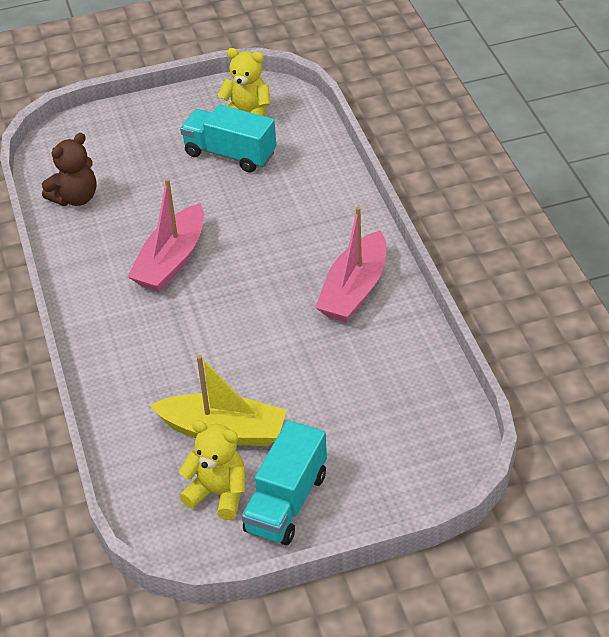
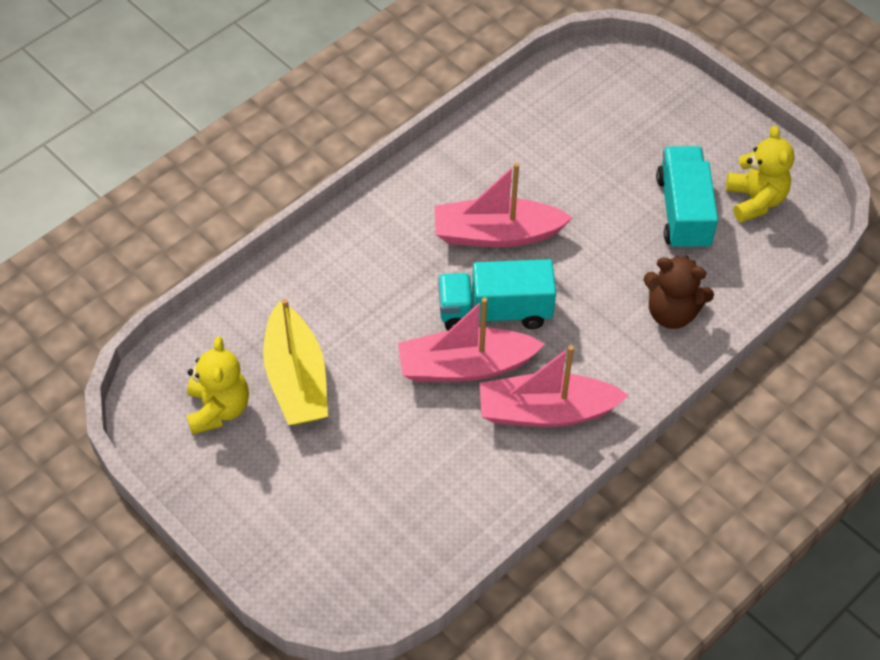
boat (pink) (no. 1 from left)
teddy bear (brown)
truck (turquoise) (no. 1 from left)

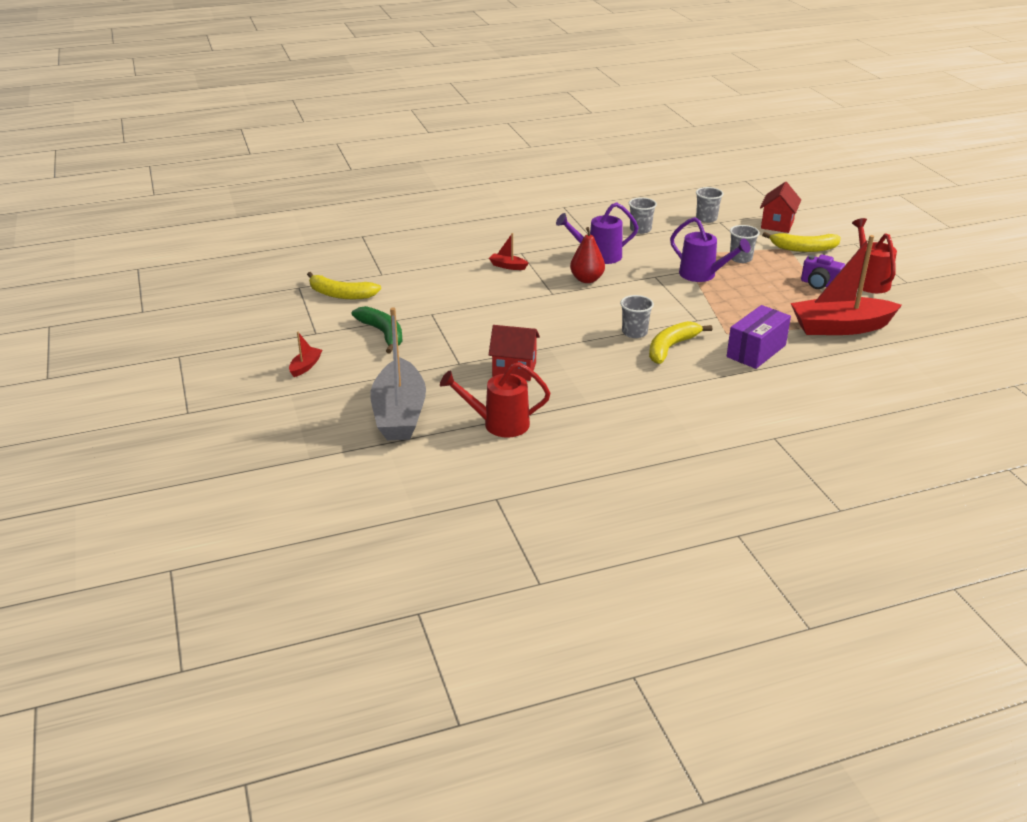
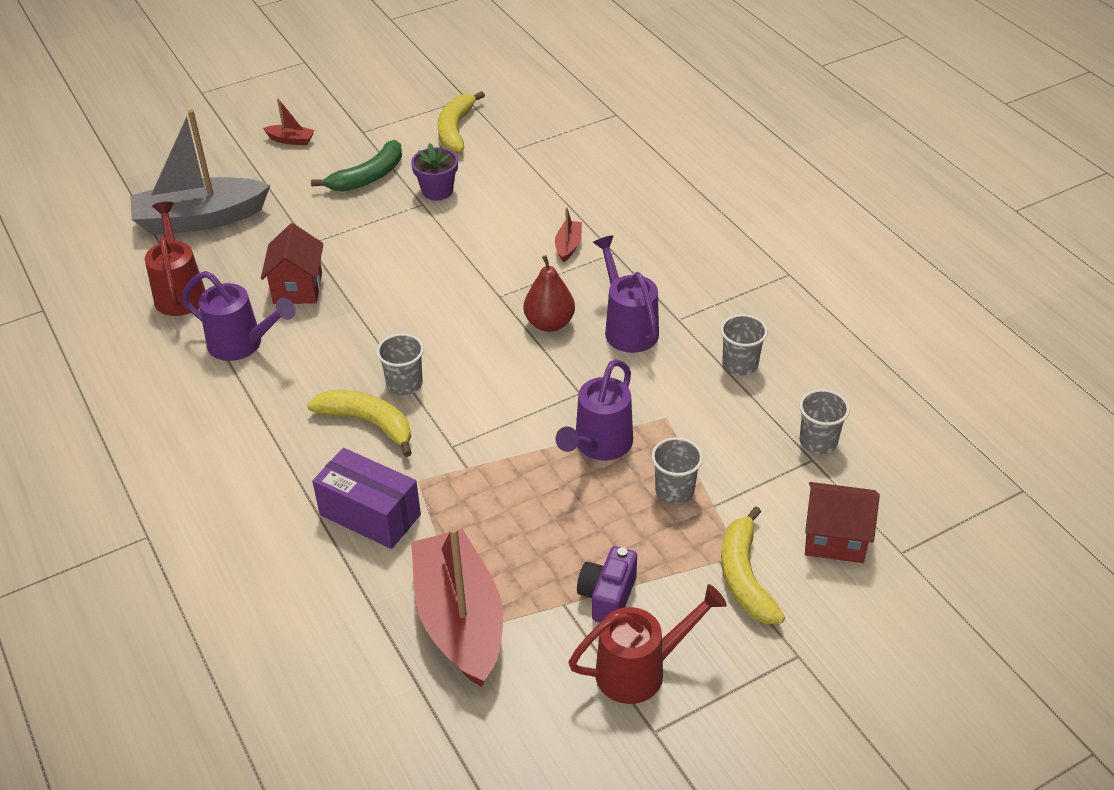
watering can (purple) (no. 1 from left)
flower pot (purple)

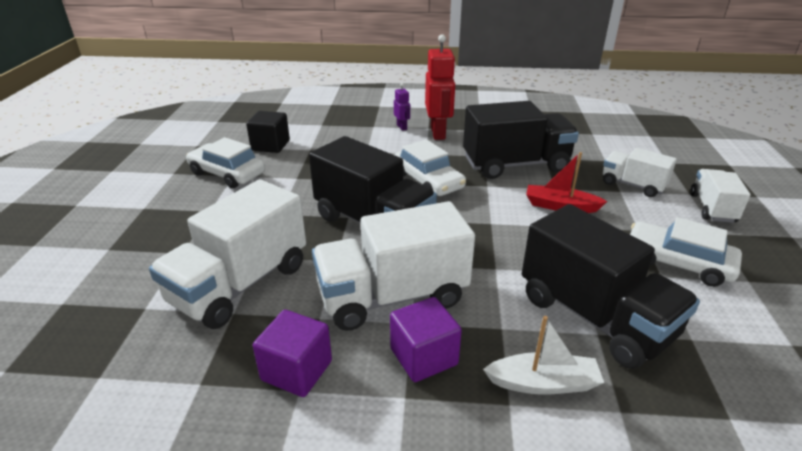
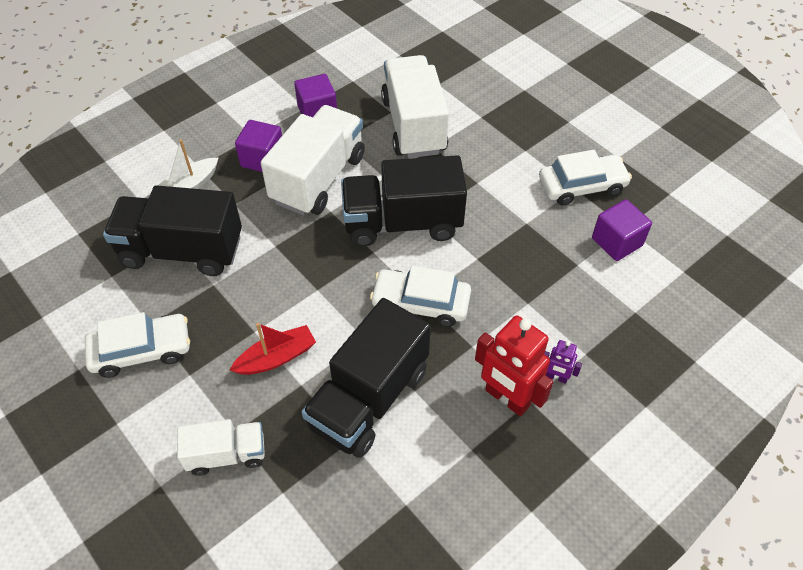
truck (white) (no. 4 from left in the first image)
cube (purple) (no. 3 from left)

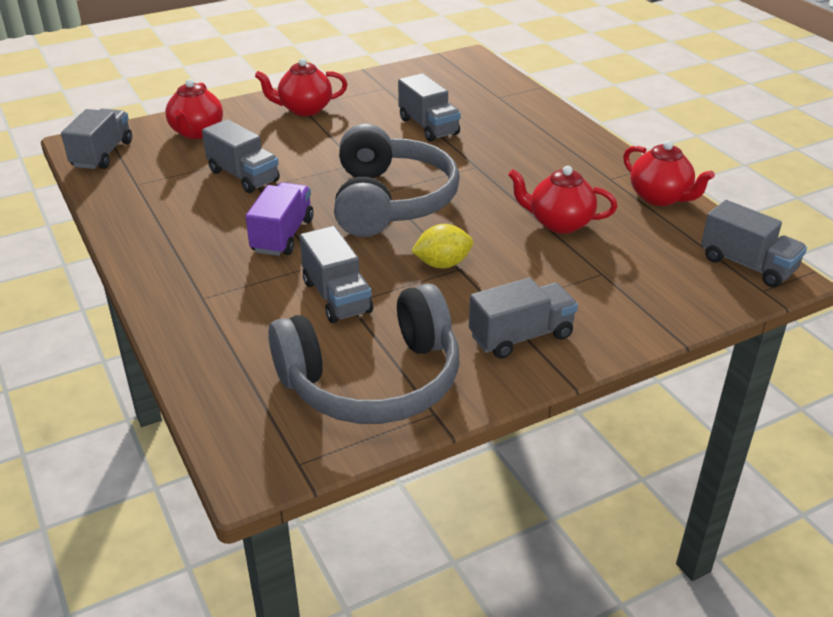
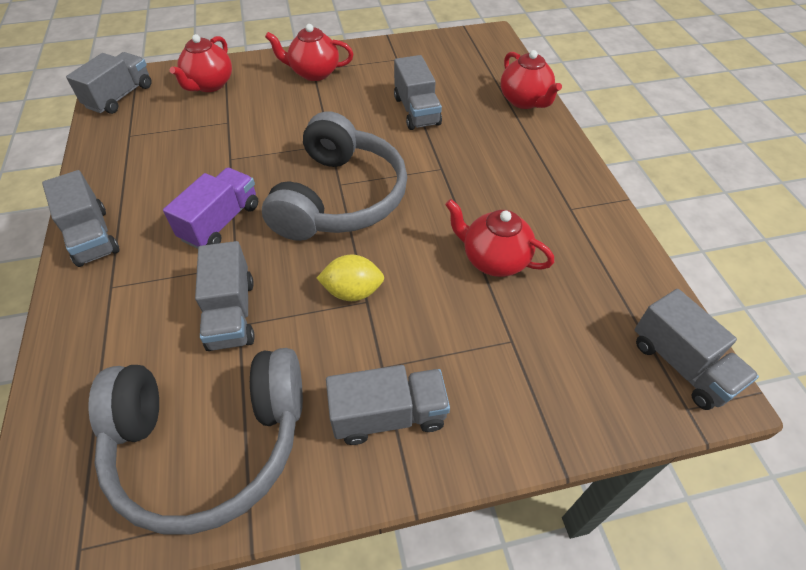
truck (grey) (no. 1 from left)
teapot (red) (no. 4 from left)

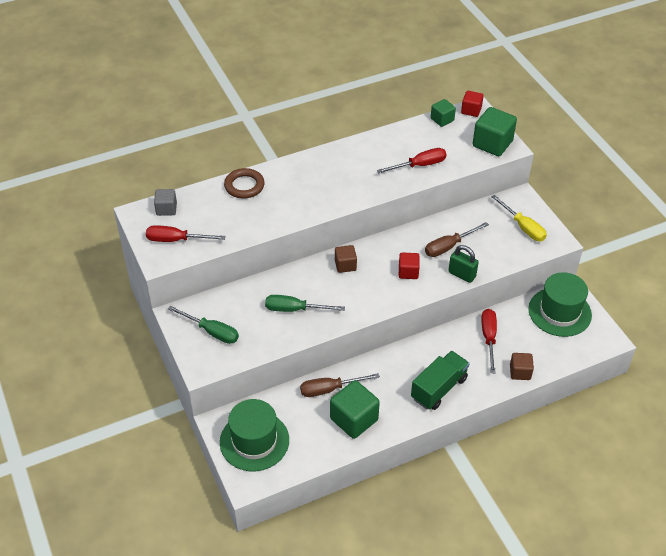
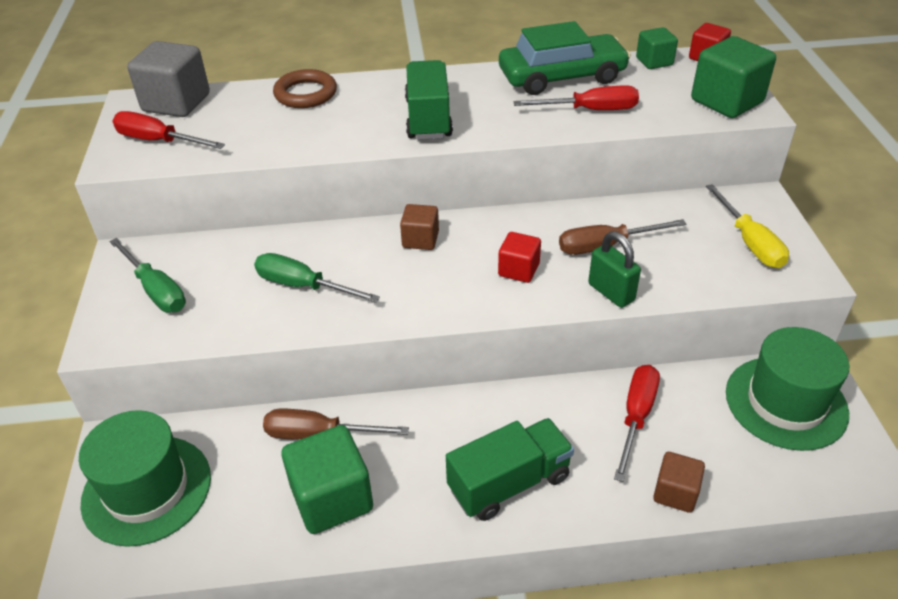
truck (green) (no. 1 from left)
car (green)
cube (grey)

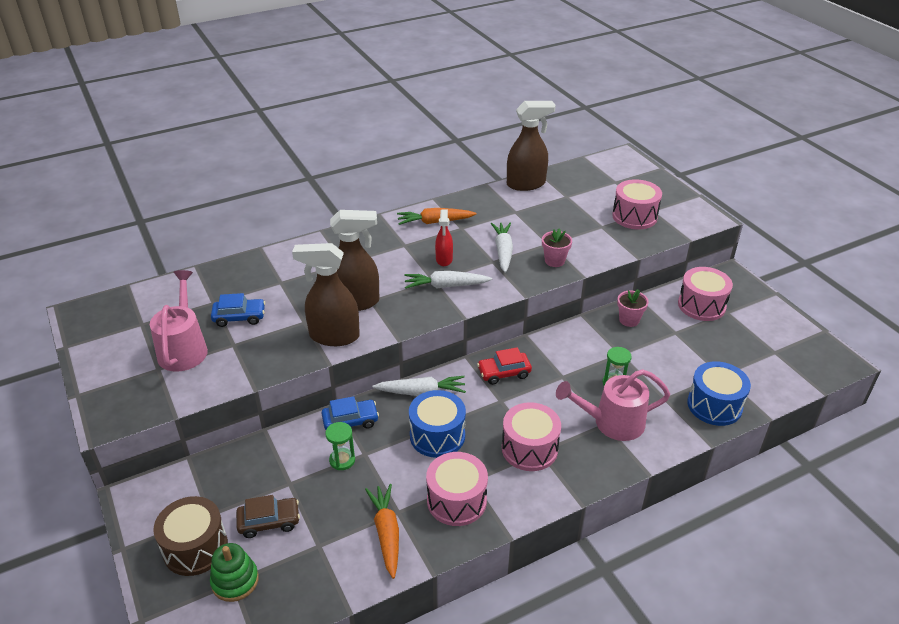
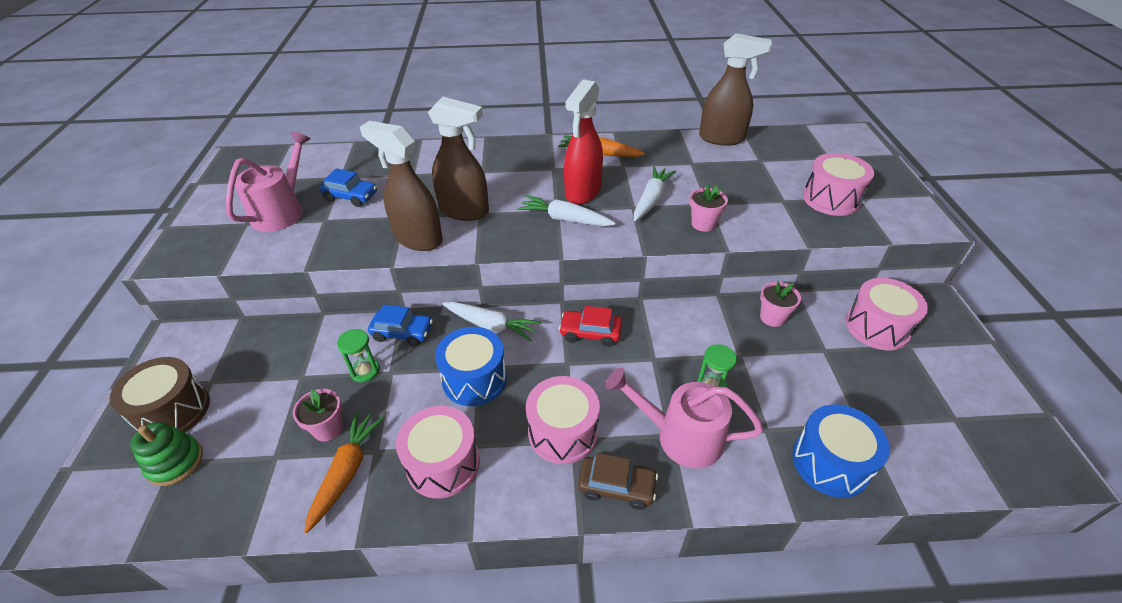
flower pot (pink) (no. 1 from left)
car (brown)
spray bottle (red)

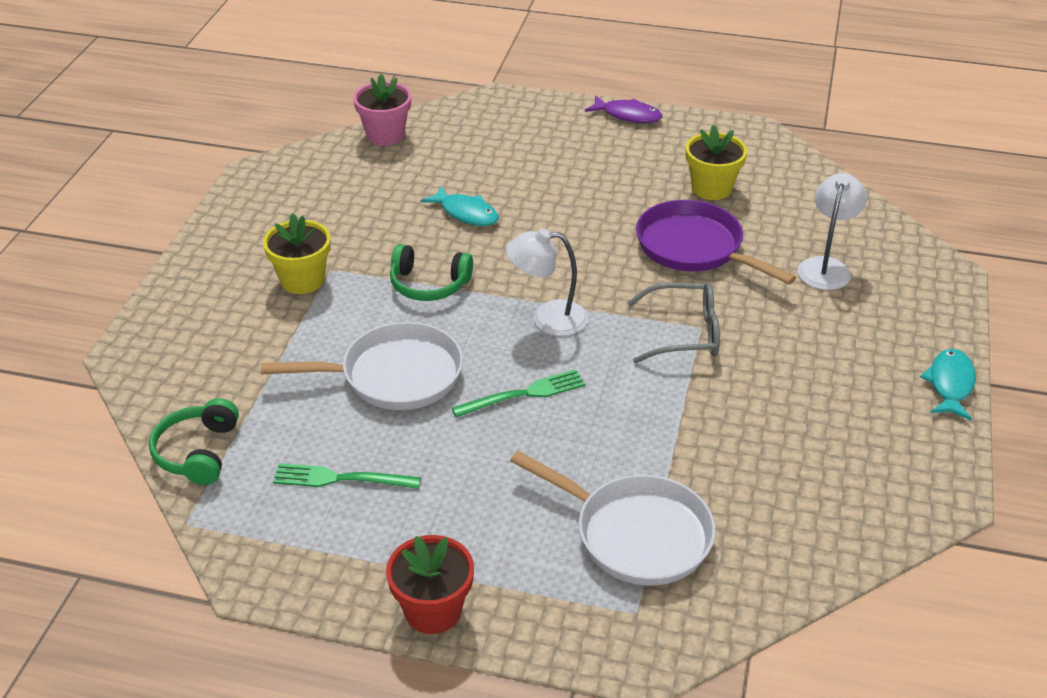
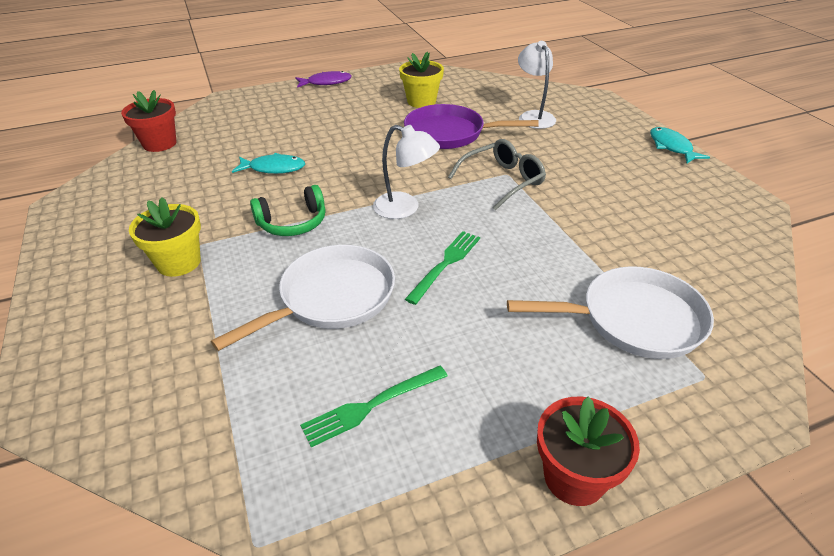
headphones (green) (no. 1 from left in the first image)
flower pot (red) (no. 1 from left)
lamp (white) (no. 1 from left)

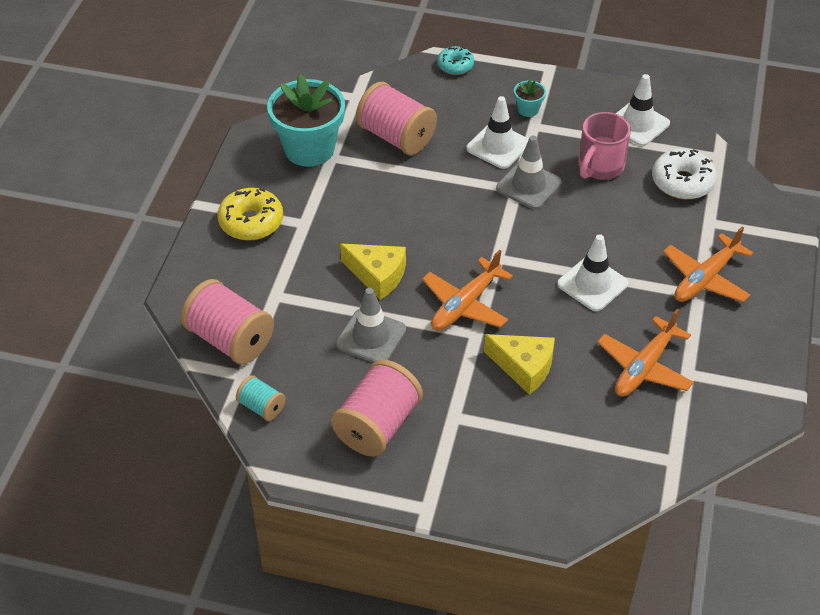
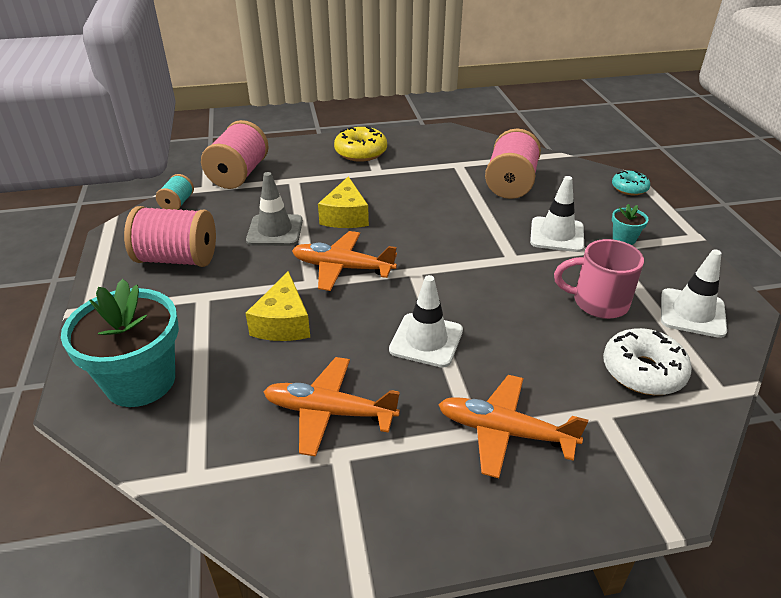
traffic cone (grey) (no. 2 from left in the first image)
flower pot (turquoise) (no. 1 from left)

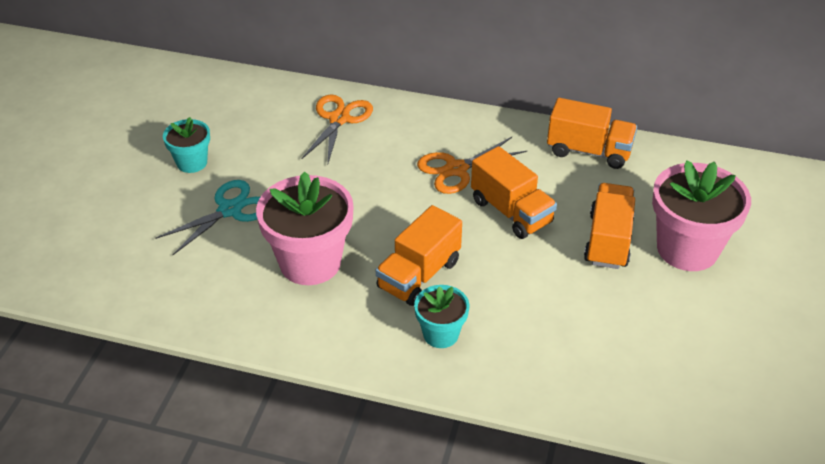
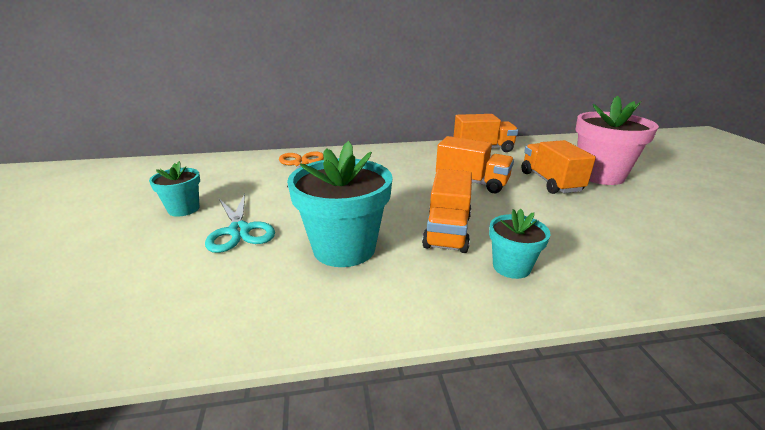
scissors (orange) (no. 2 from left in the first image)
flower pot (turquoise) (no. 2 from left)
scissors (turquoise)

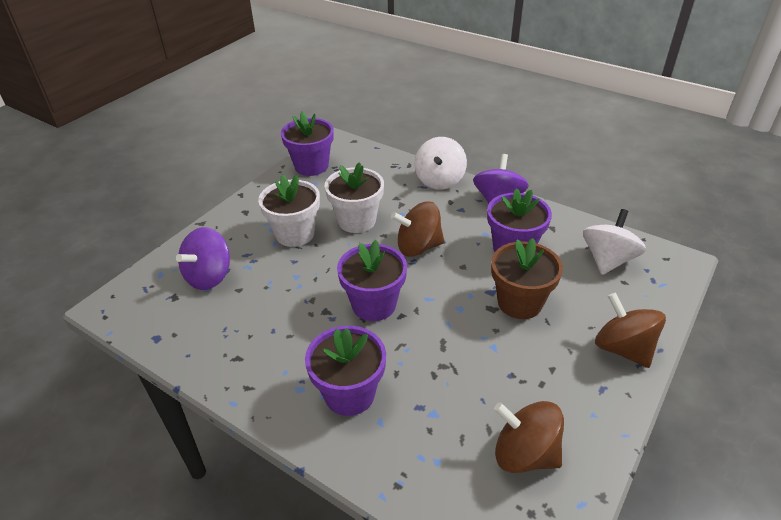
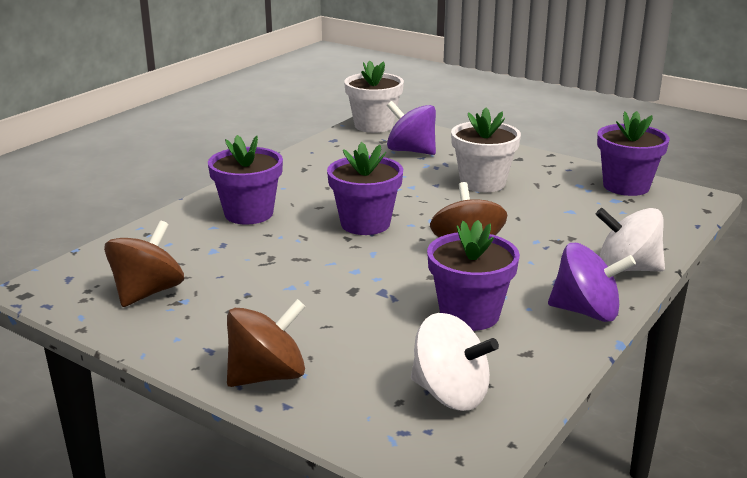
flower pot (brown)
flower pot (white) (no. 1 from left)

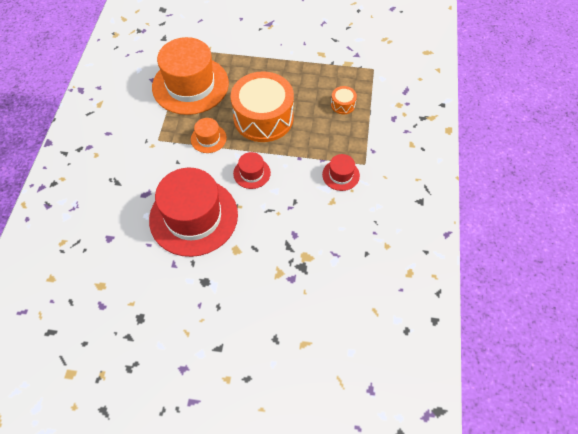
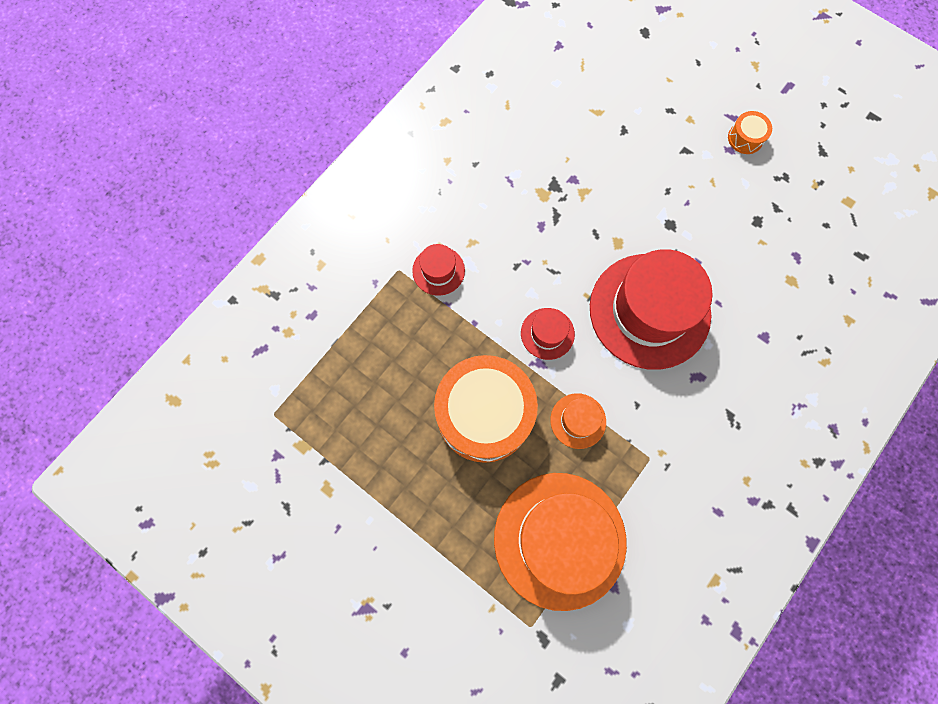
drum (orange) (no. 2 from left)

